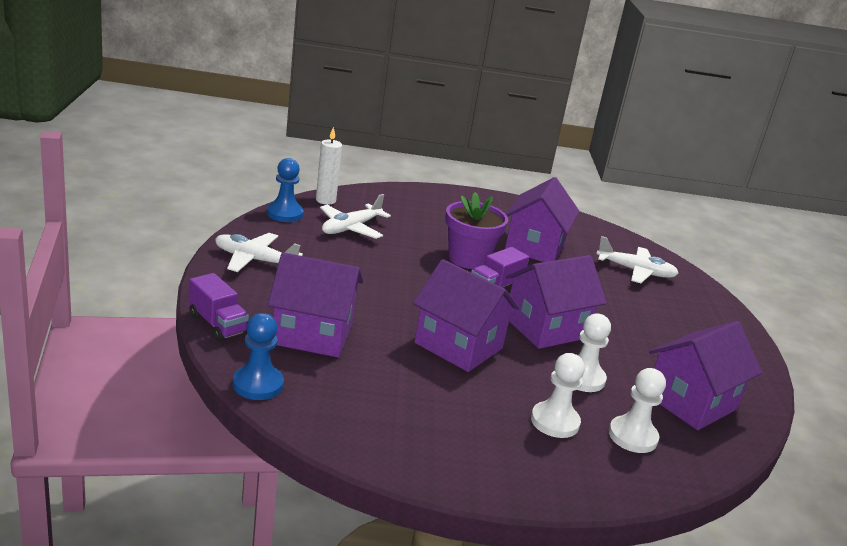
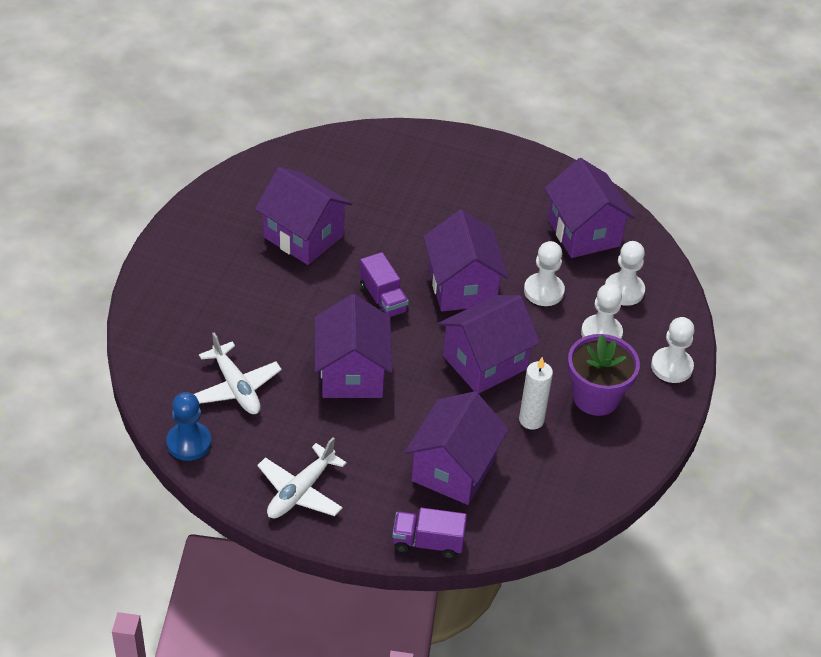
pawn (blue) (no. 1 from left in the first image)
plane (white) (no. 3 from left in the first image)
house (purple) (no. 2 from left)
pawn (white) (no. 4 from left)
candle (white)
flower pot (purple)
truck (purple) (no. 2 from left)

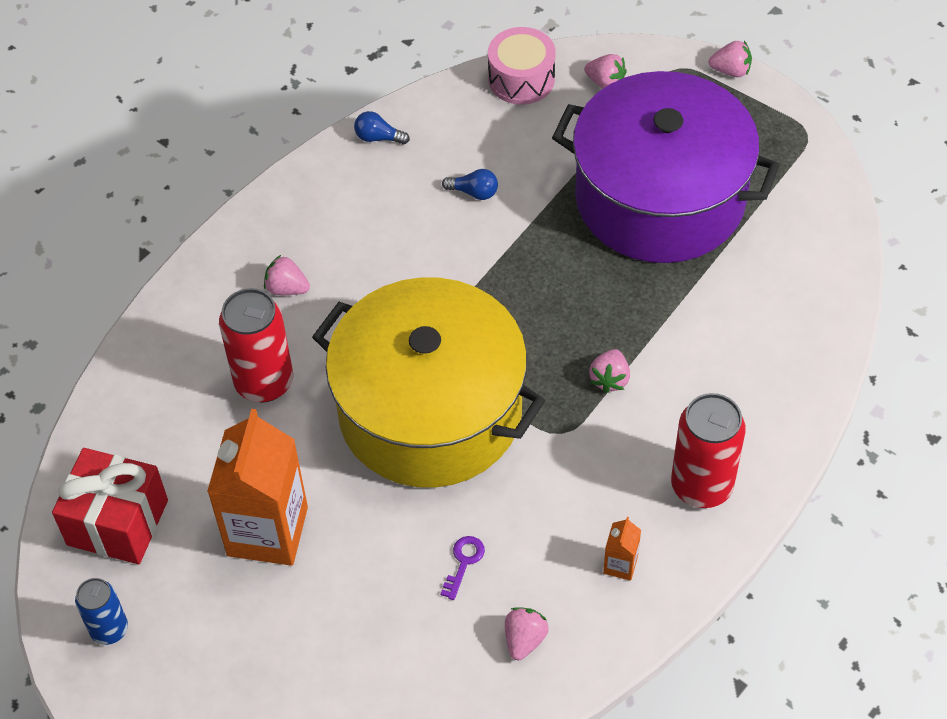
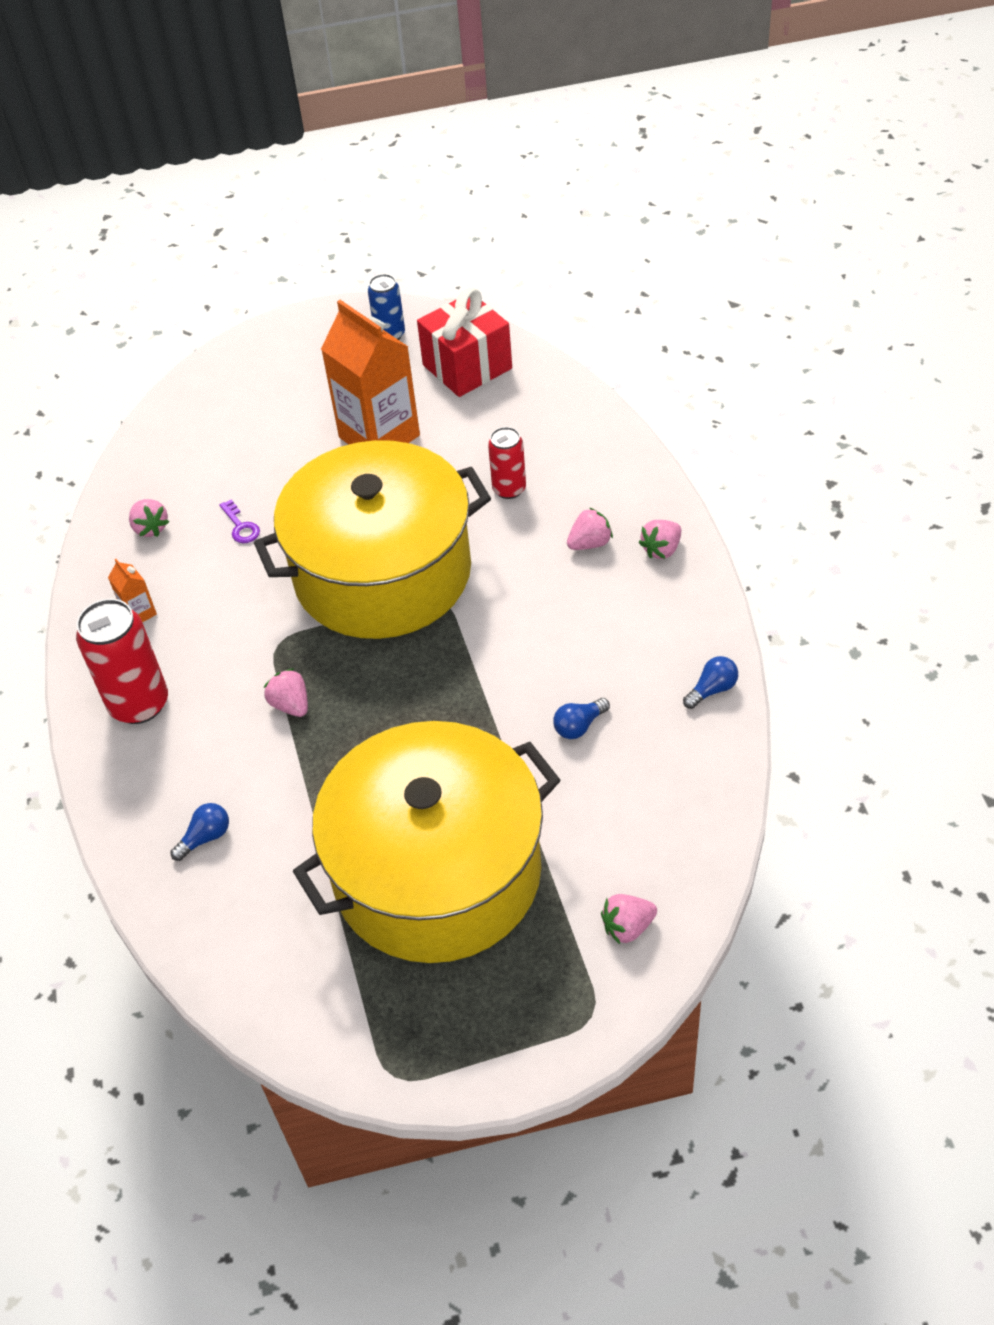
drum (pink)
light bulb (blue) (no. 1 from left)
strawberry (pink) (no. 5 from left)
pot (yellow) (no. 2 from left)
can (red) (no. 2 from left)

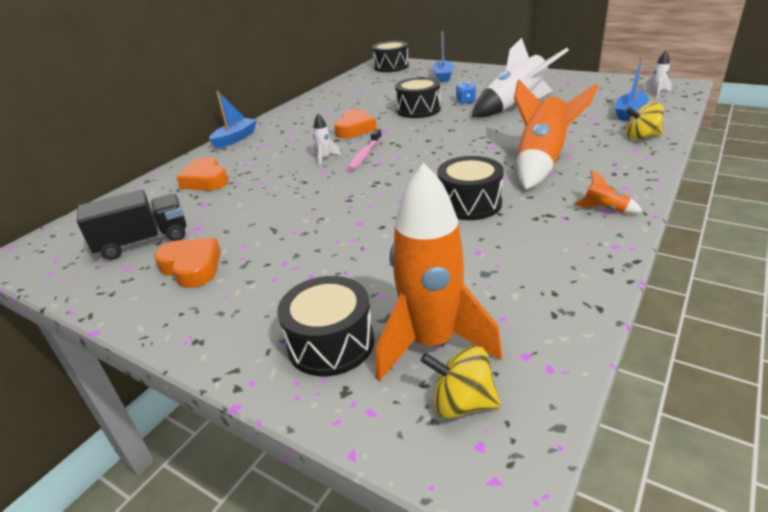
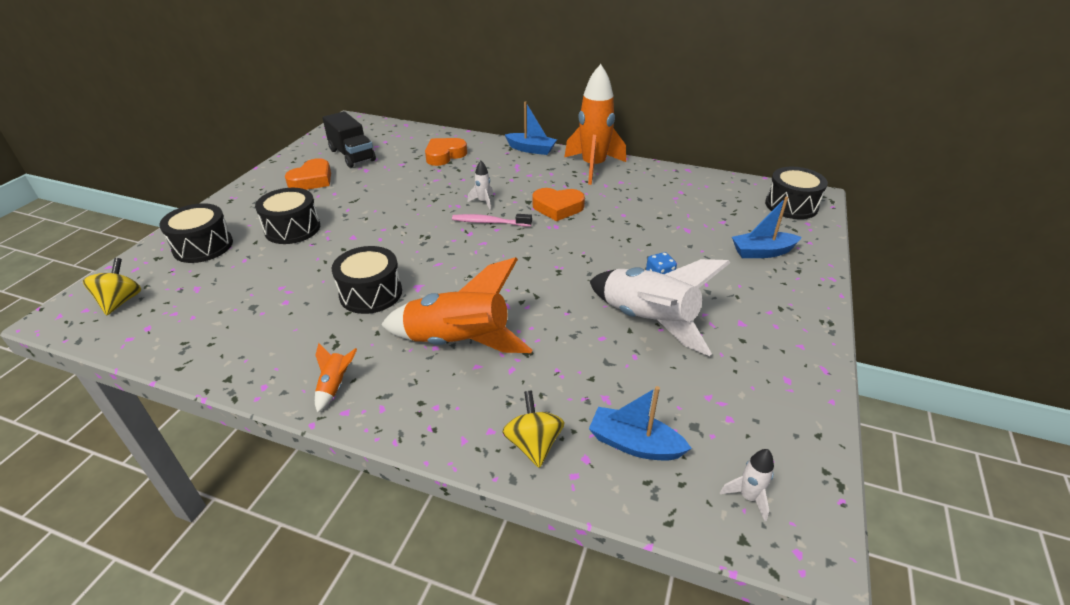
rocket (orange) (no. 3 from left)
drum (black) (no. 2 from left)

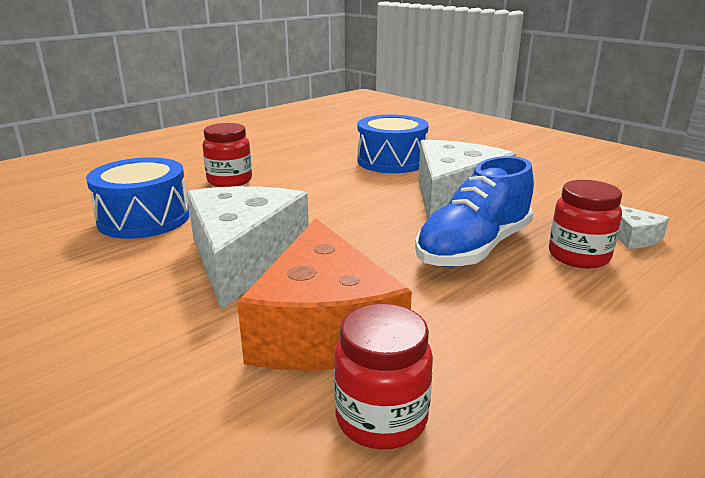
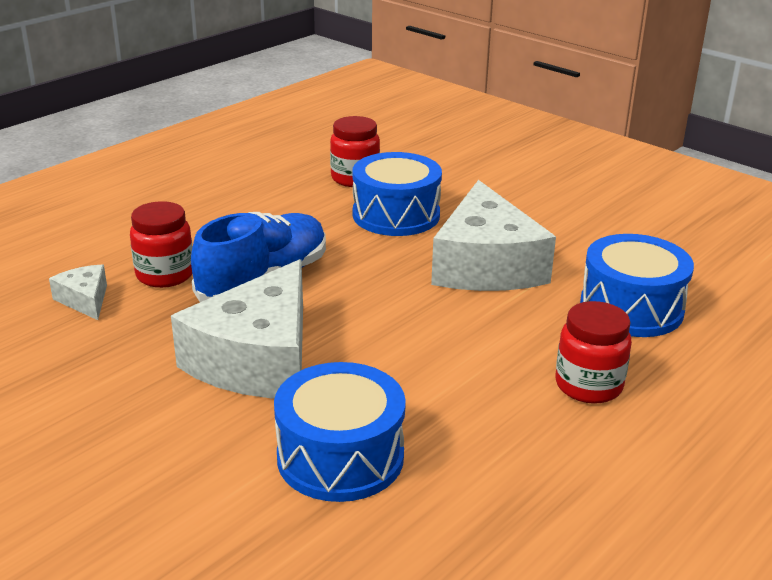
drum (blue) (no. 2 from left)

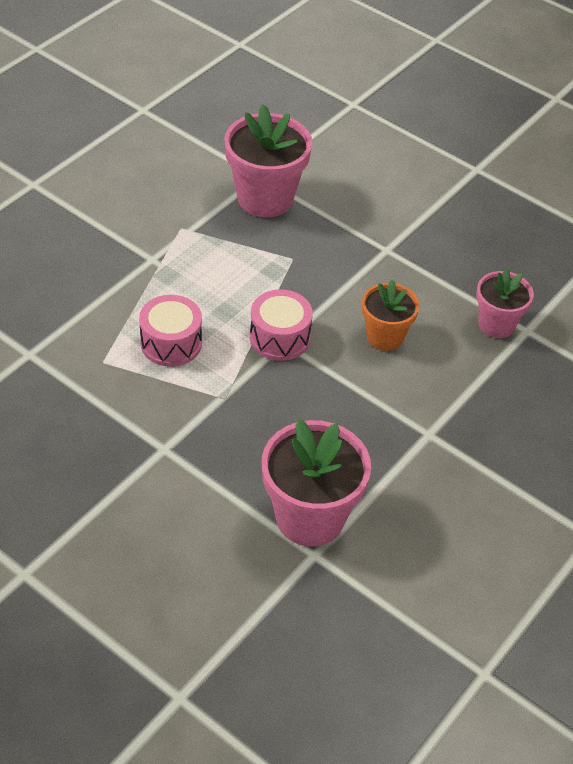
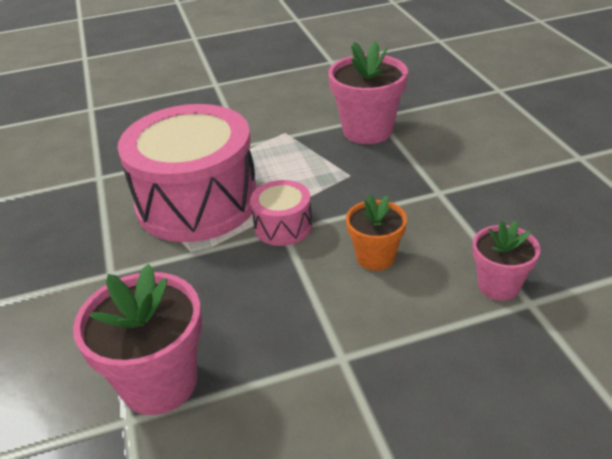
drum (pink) (no. 1 from left)

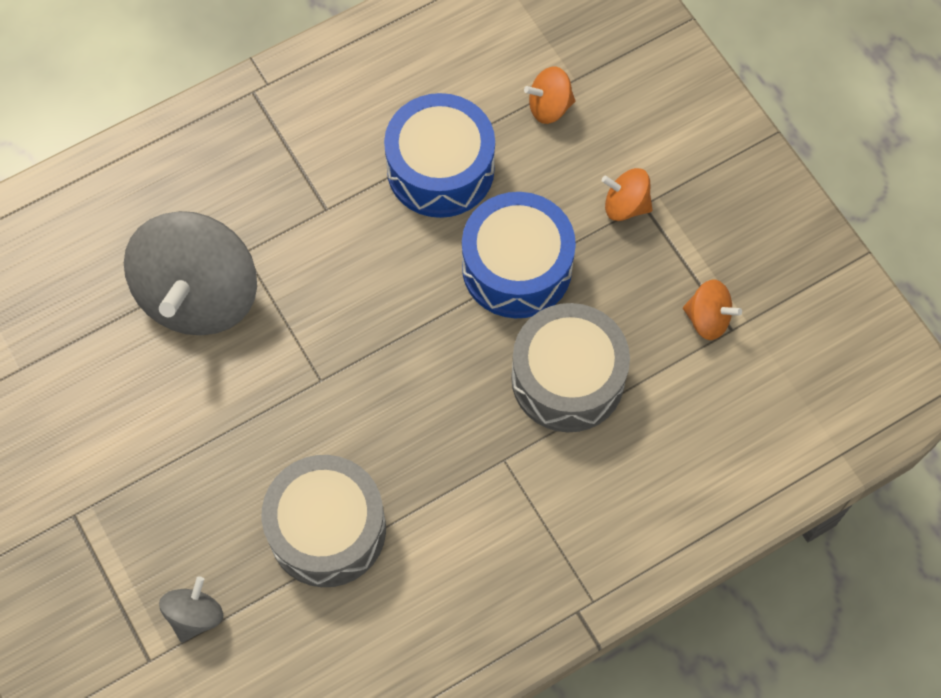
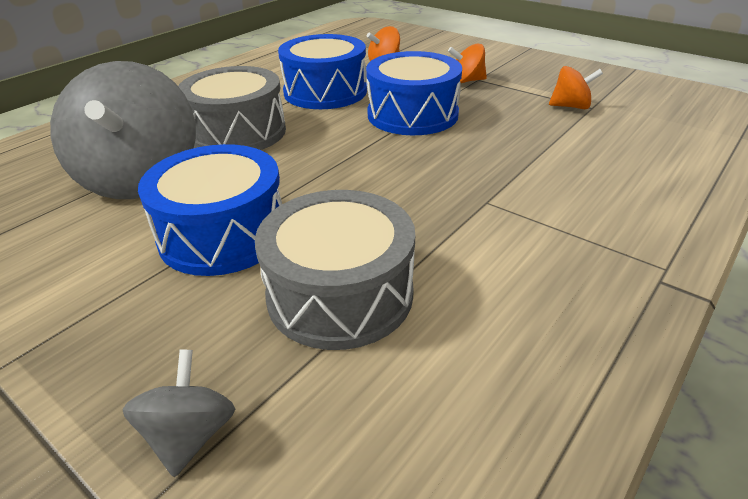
drum (blue) (no. 1 from left)
drum (grey) (no. 1 from left)

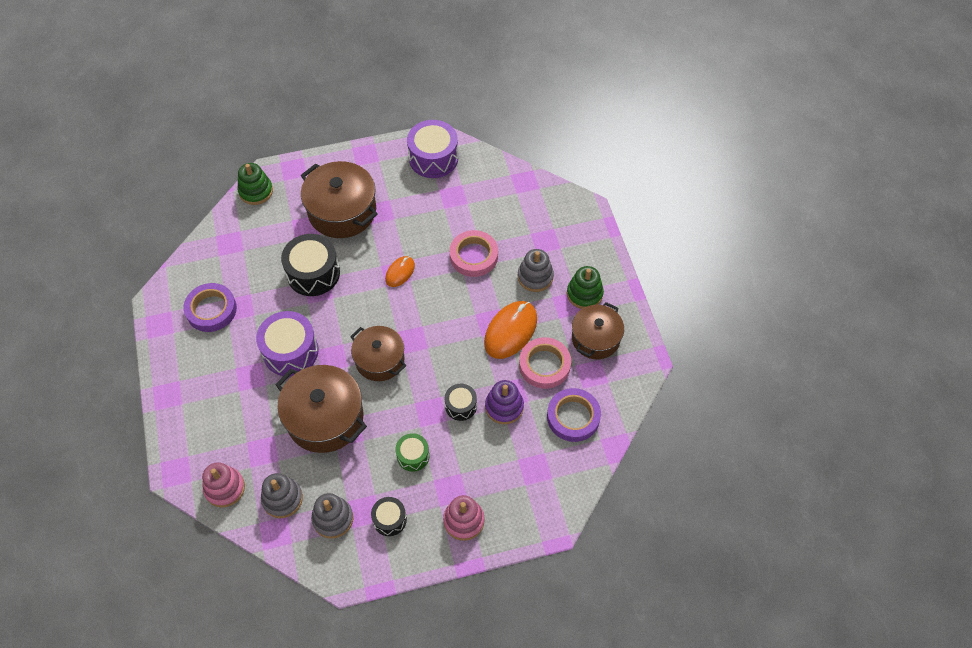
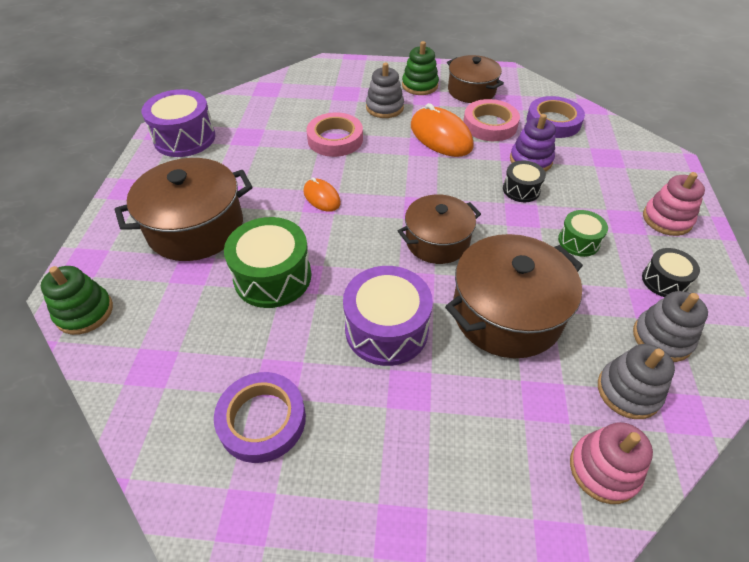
drum (green) (no. 1 from left)

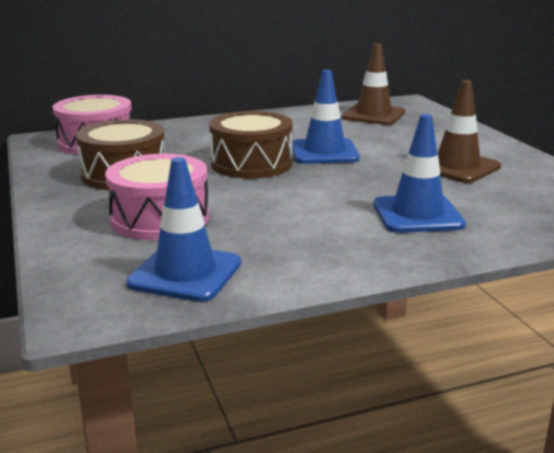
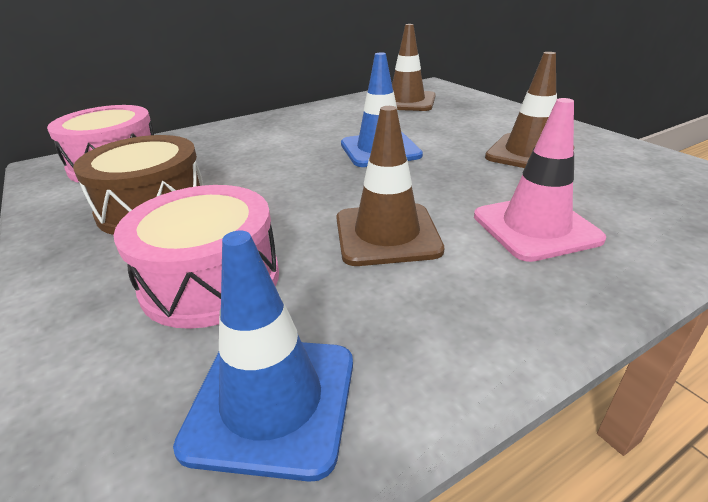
drum (brown) (no. 2 from left in the first image)
traffic cone (brown) (no. 1 from left)
traffic cone (pink)

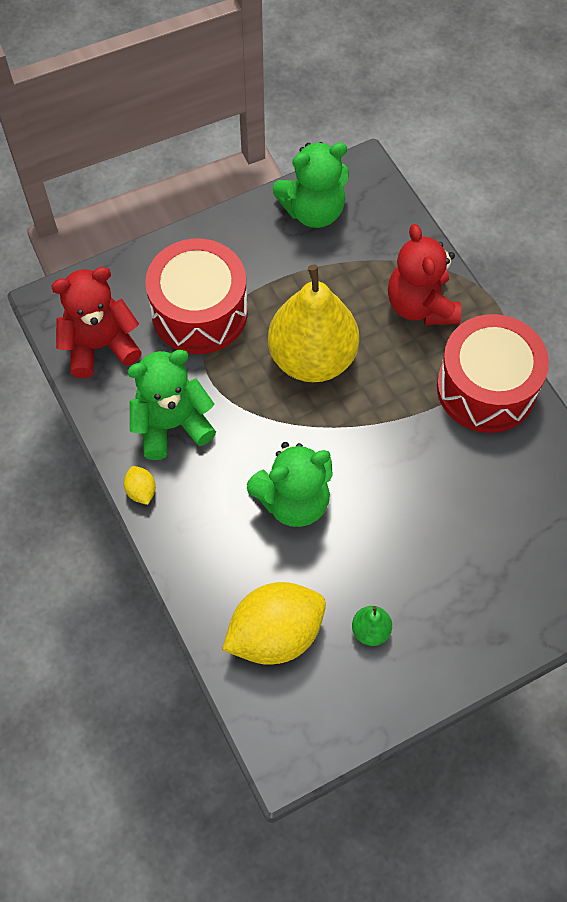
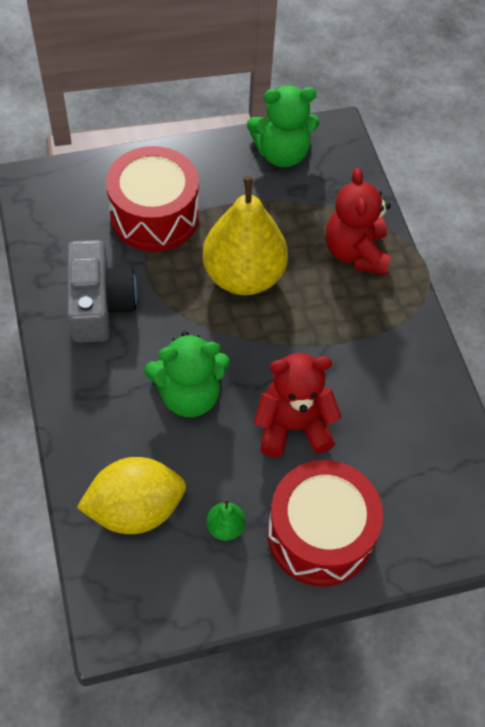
lemon (yellow) (no. 1 from left in the first image)
teddy bear (red) (no. 1 from left)
drum (red) (no. 2 from left)
camera (grey)

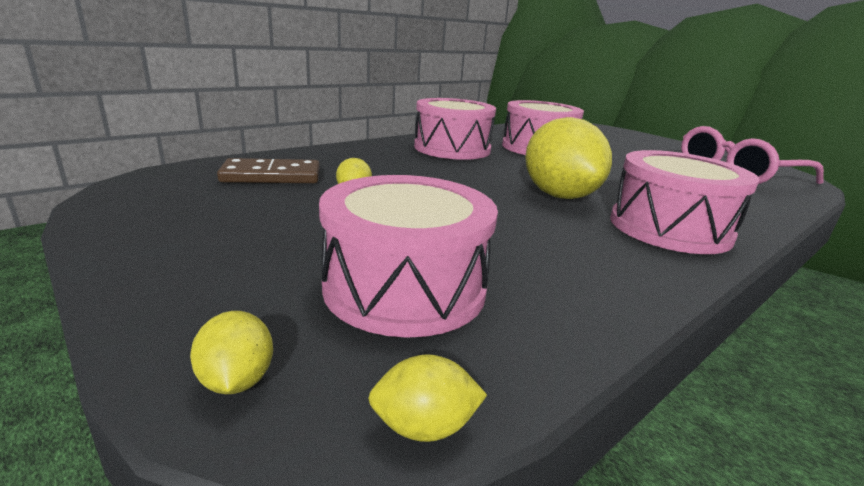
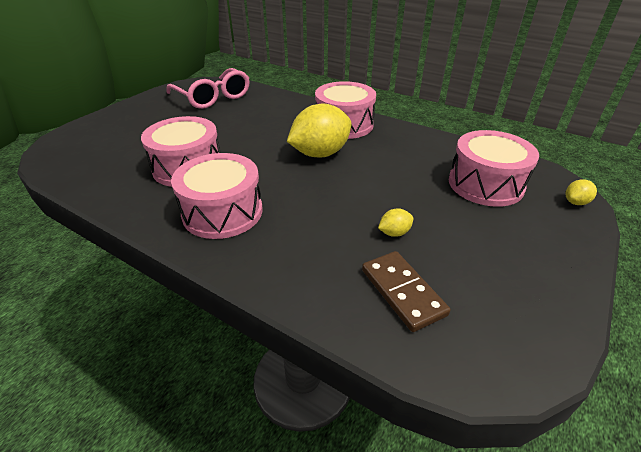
lemon (yellow) (no. 3 from left in the first image)

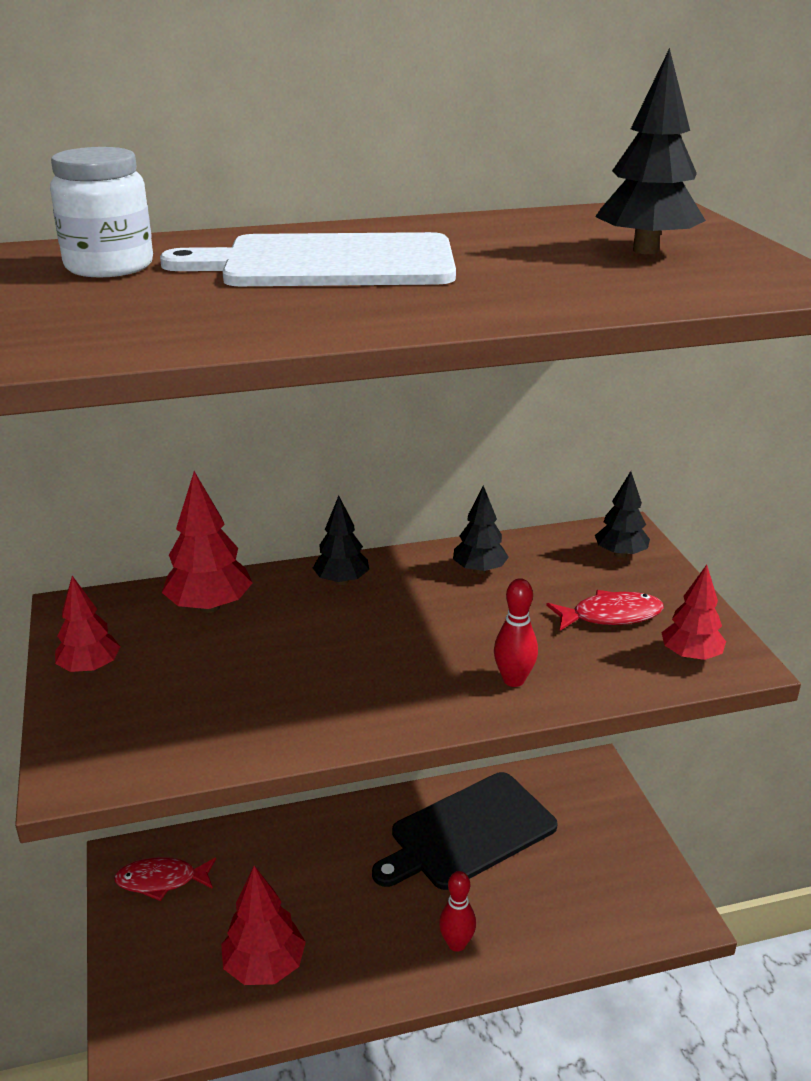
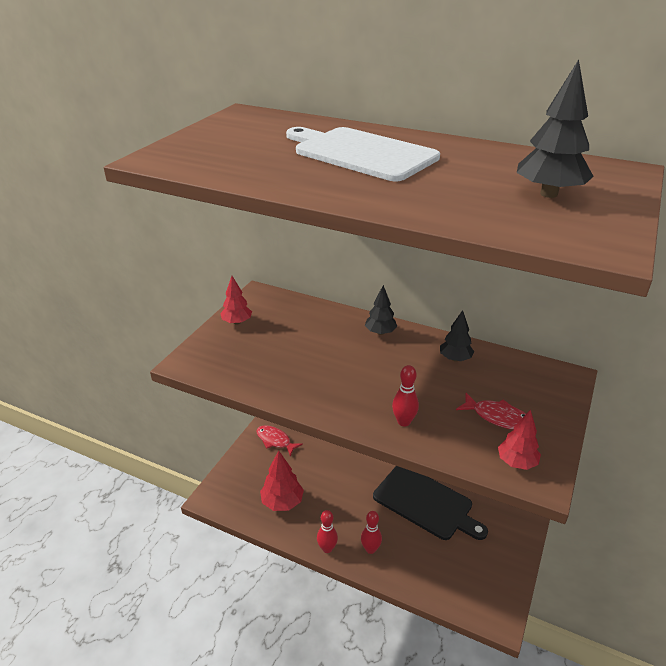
jar (white)
tree (red) (no. 2 from left in the first image)
tree (black) (no. 3 from left in the first image)
bowling pin (red) (no. 1 from left)
cutting board (black)

